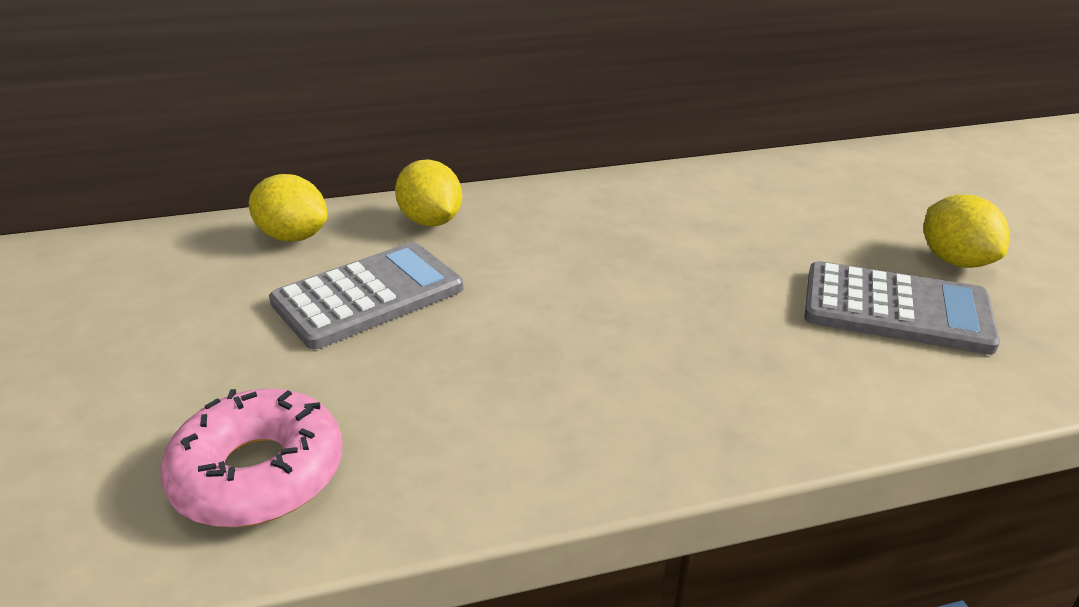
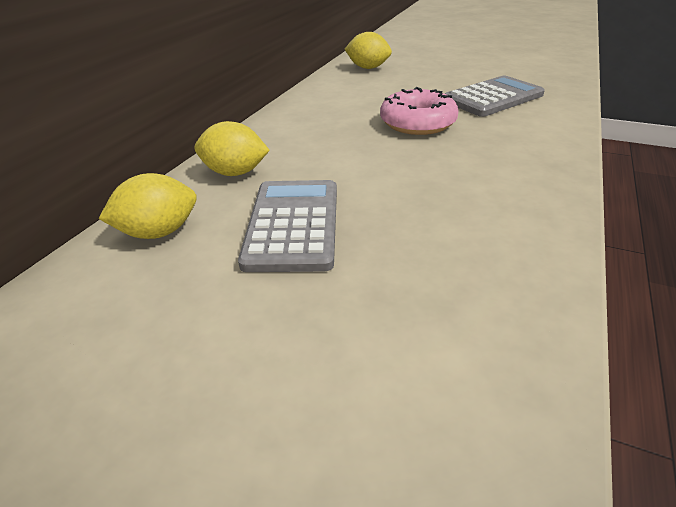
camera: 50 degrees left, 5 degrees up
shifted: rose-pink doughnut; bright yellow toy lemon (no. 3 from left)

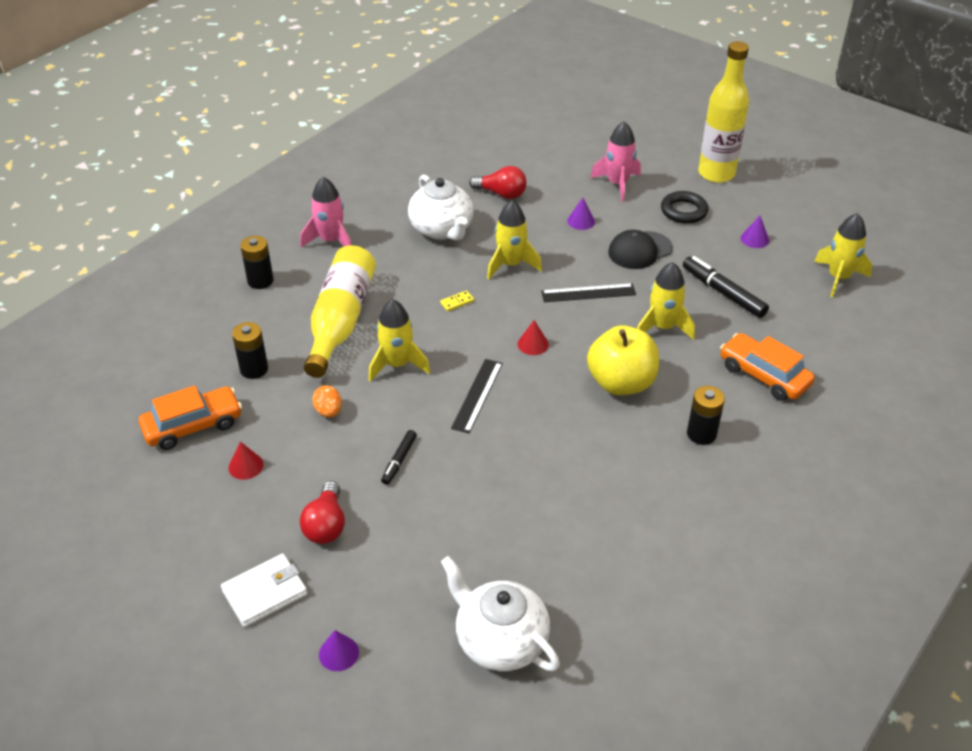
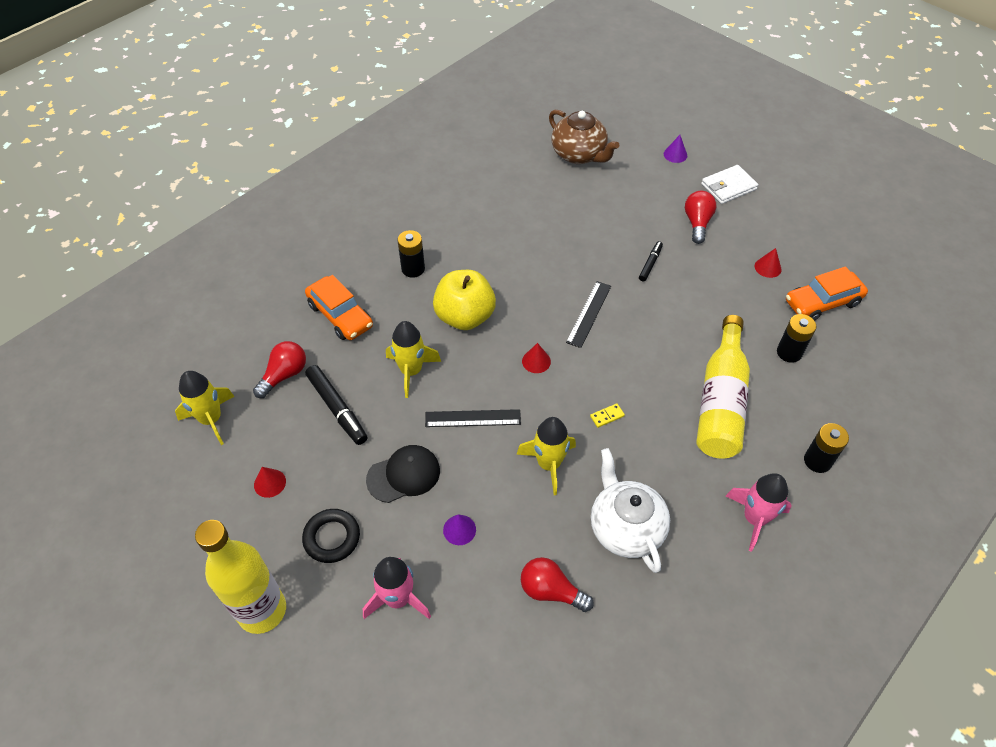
camera: 175 degrees left, 10 degrees up
gone: orange-coloured egg; bright yellow rocket (no. 1 from left)
new: red bulb (no. 1 from left)
repainted: pure white teapot (no. 2 from left) to dark brown teapot; violet solid cone (no. 3 from left) to red solid cone (no. 1 from left)

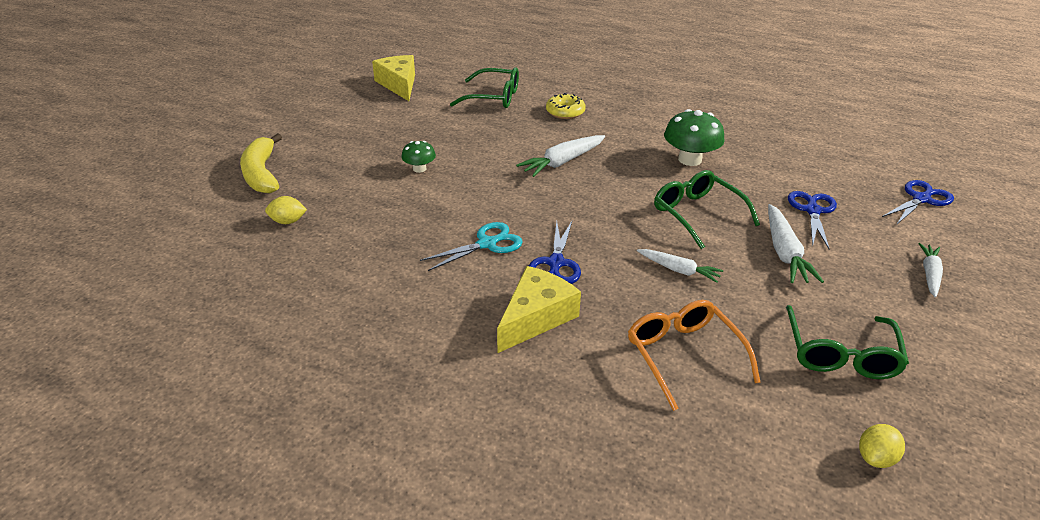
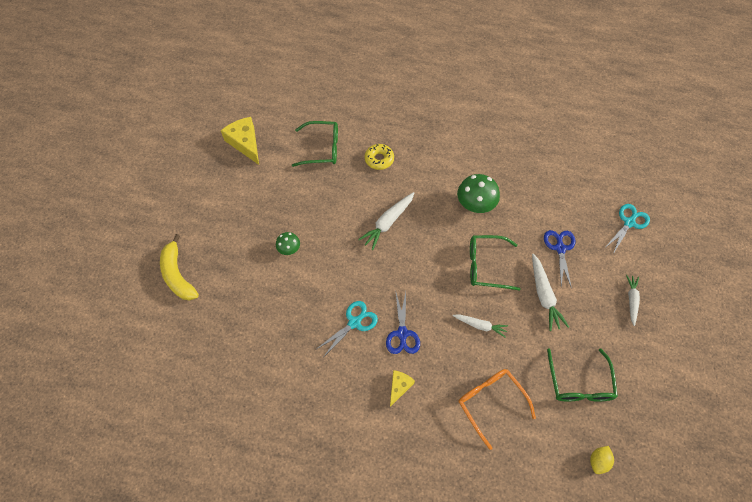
camera: 10 degrees left, 25 degrees up
gone: bright yellow toy lemon (no. 1 from left)
repainted: blue scissors (no. 3 from left) to aqua scissors (no. 2 from left)
rotated: green spectacles (no. 2 from left) 45 degrees counterclockwise
scaled: bright yellow cheese (no. 2 from left) x0.58

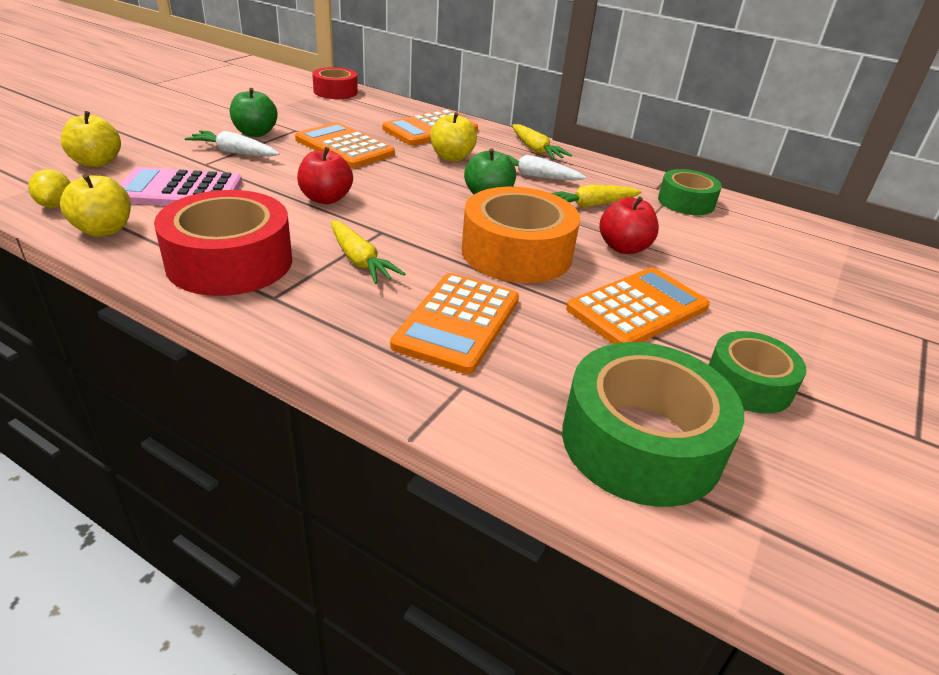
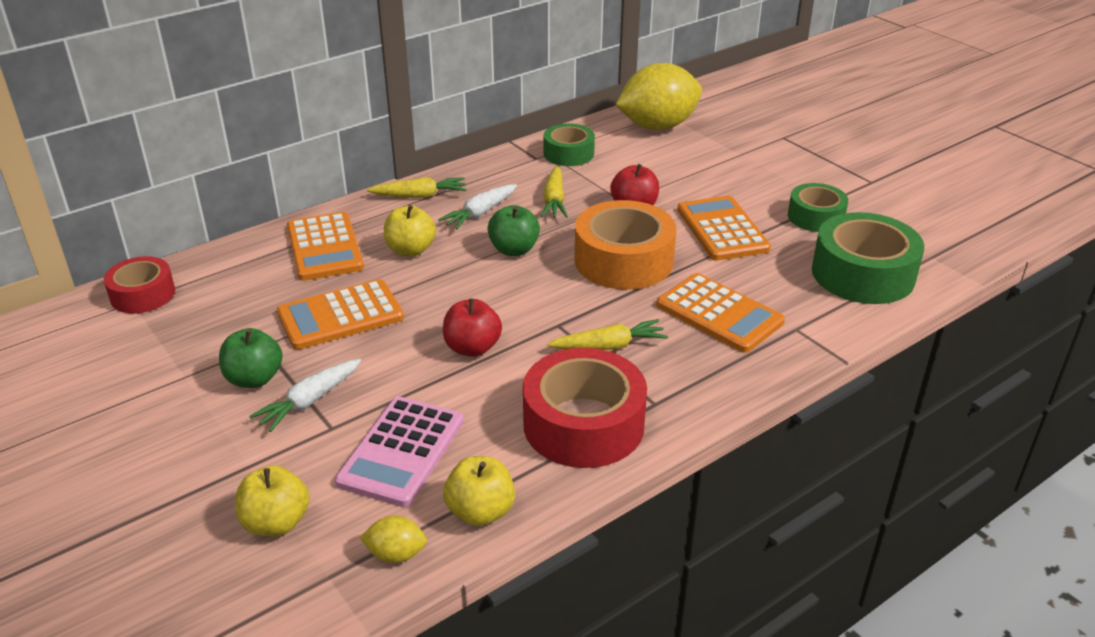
camera: 65 degrees left, 0 degrees up
new: bright yellow toy lemon (no. 2 from left)

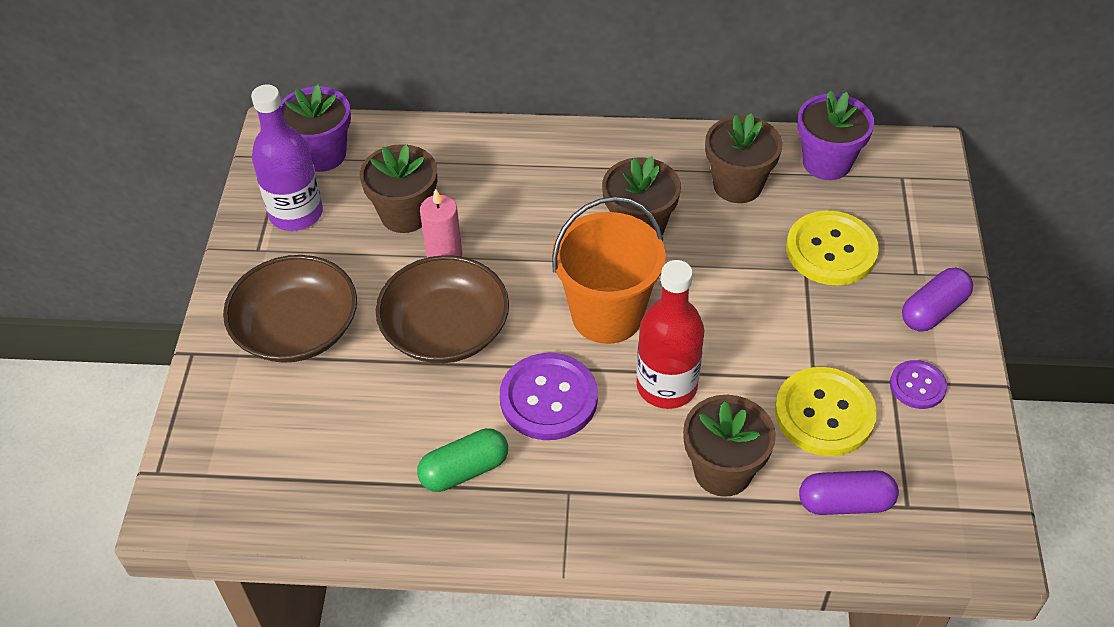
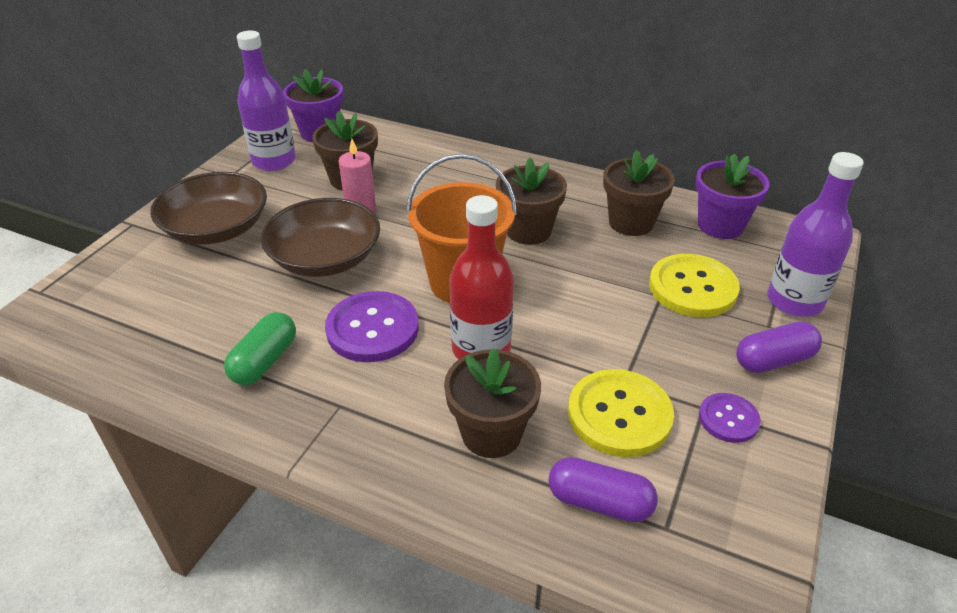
camera: 20 degrees right, 10 degrees down
new: violet bottle (no. 2 from left)
rotated: green pill shape 60 degrees counterclockwise

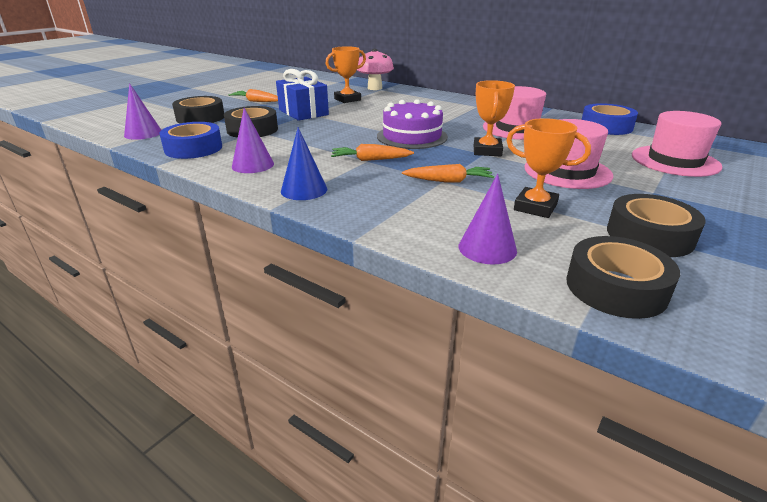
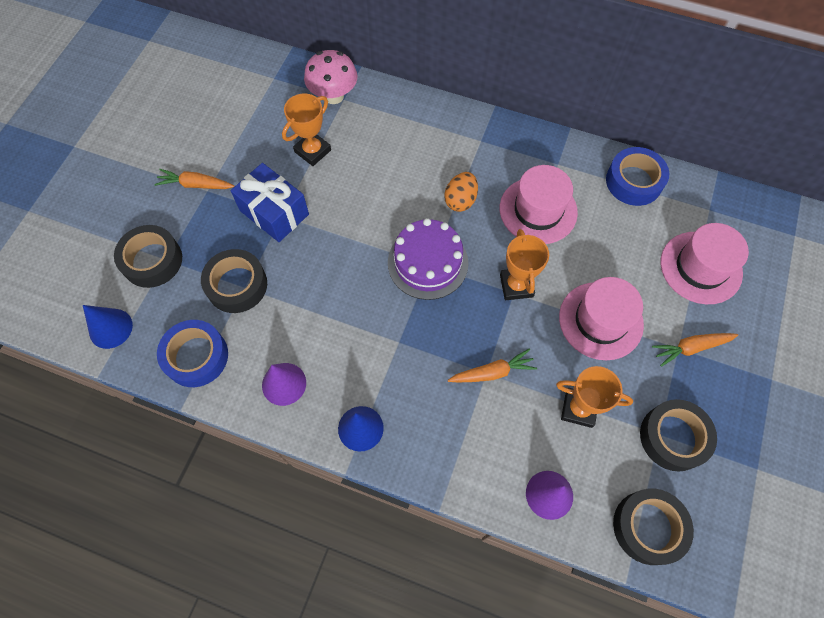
camera: 15 degrees left, 35 degrees up
new: orange-coloured egg
shifted: orange-coloured toy carrot (no. 2 from left in the first image) to orange-coloured toy carrot (no. 3 from left)
repainted: violet solid cone (no. 1 from left) to blue solid cone (no. 1 from left)

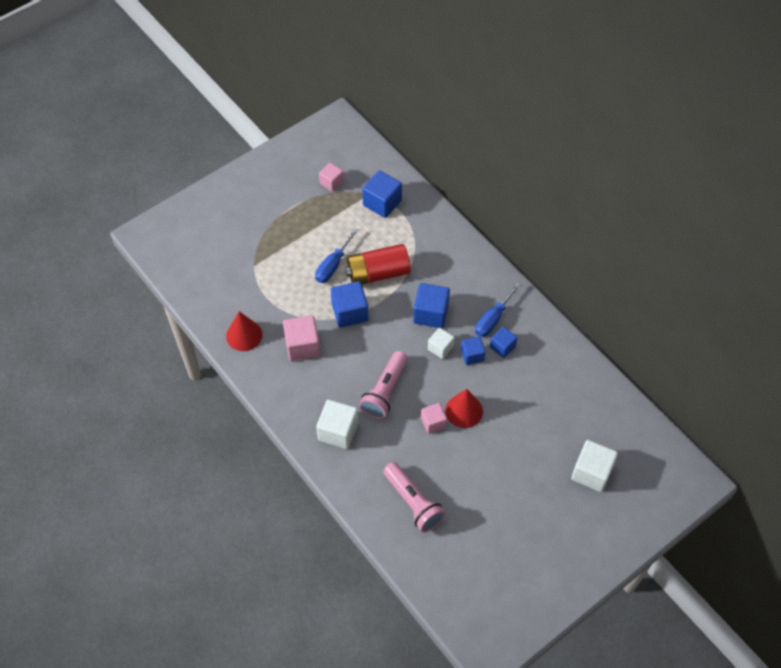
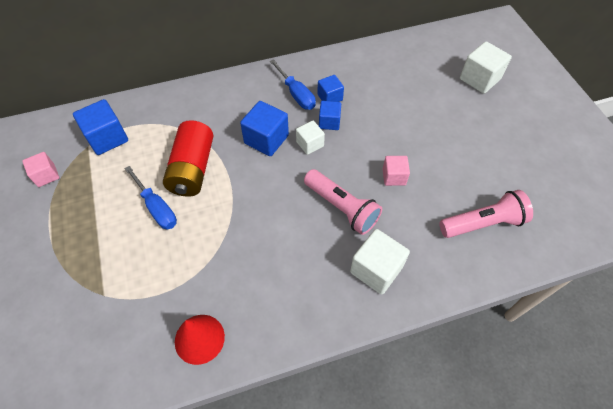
camera: 70 degrees left, 0 degrees up
gone: rose-pink block (no. 1 from left); blue block (no. 1 from left); red solid cone (no. 2 from left)

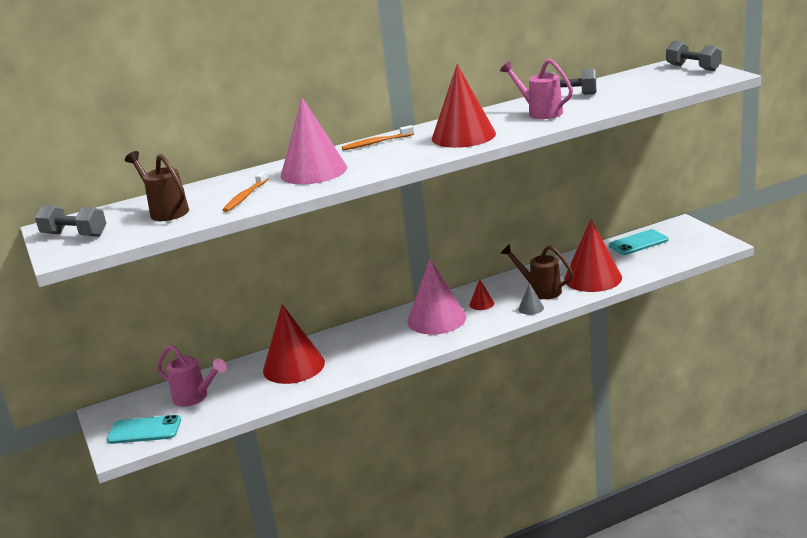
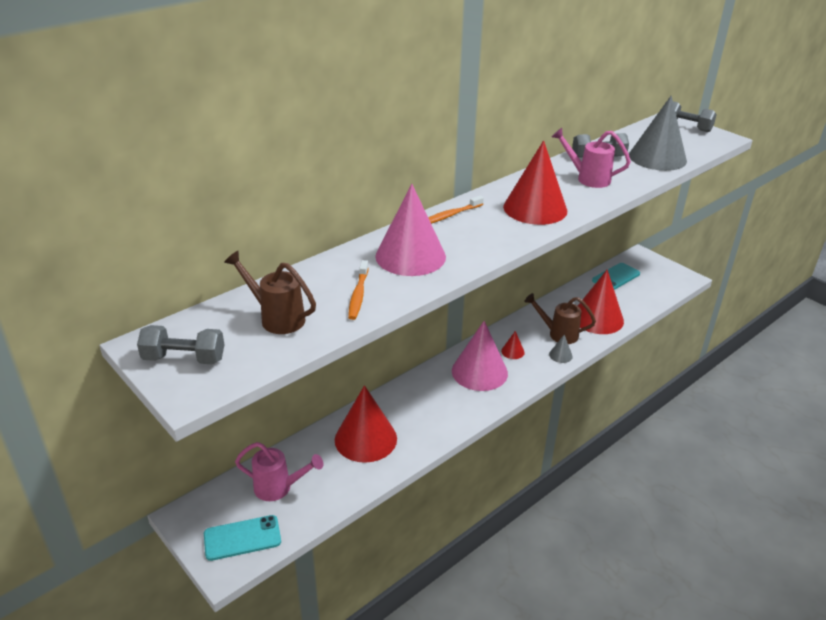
camera: 20 degrees left, 10 degrees up
new: grey solid cone (no. 2 from left)

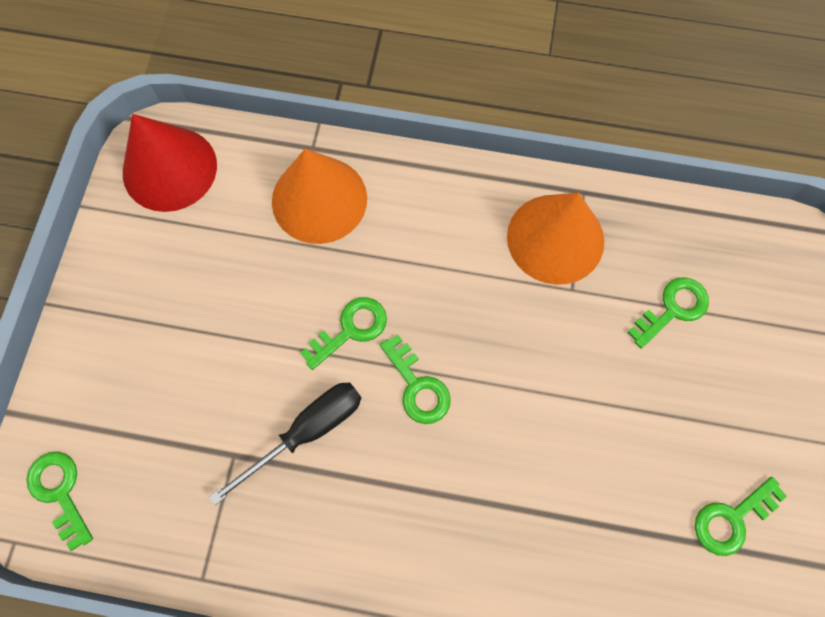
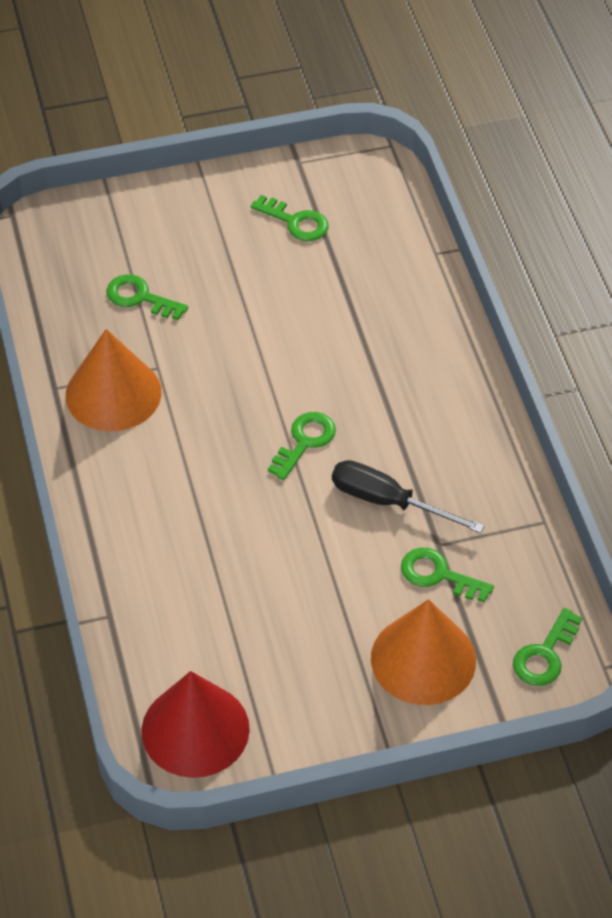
camera: 115 degrees left, 20 degrees down
shifted: orange-coloured solid cone (no. 1 from left in the first image) to orange-coloured solid cone (no. 2 from left); green door key (no. 2 from left in the first image) to green door key (no. 4 from left)

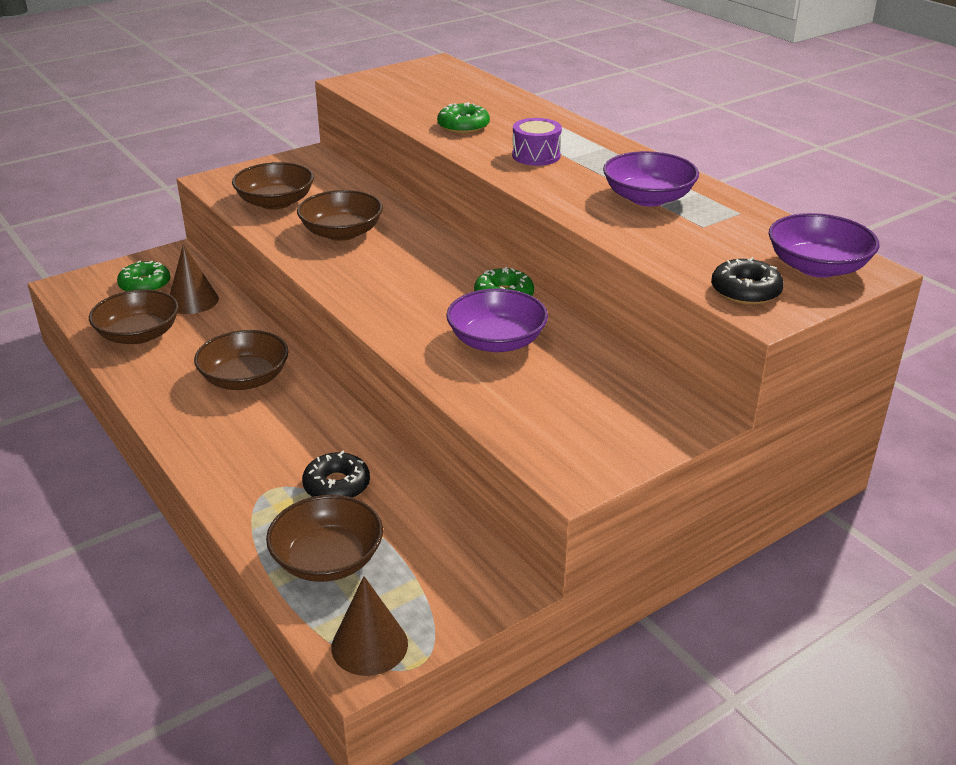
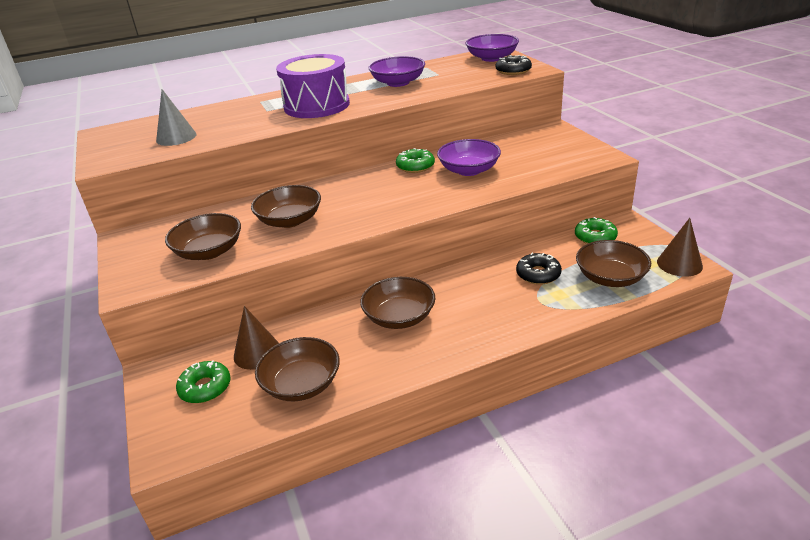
camera: 75 degrees left, 0 degrees up
new: grey solid cone
shifted: green doughnut (no. 2 from left in the first image) to green doughnut (no. 3 from left)
scaled: violet drum x1.98

